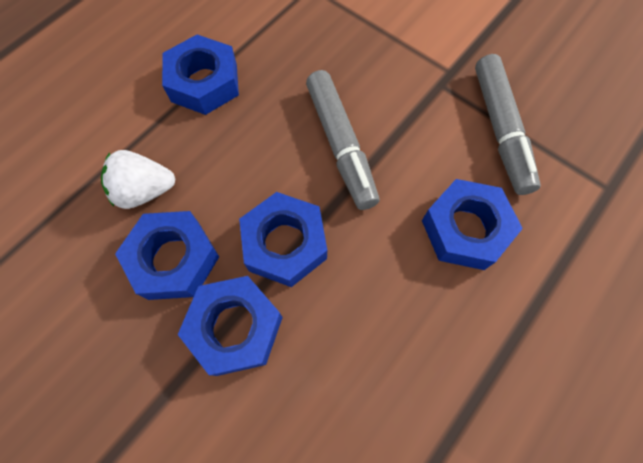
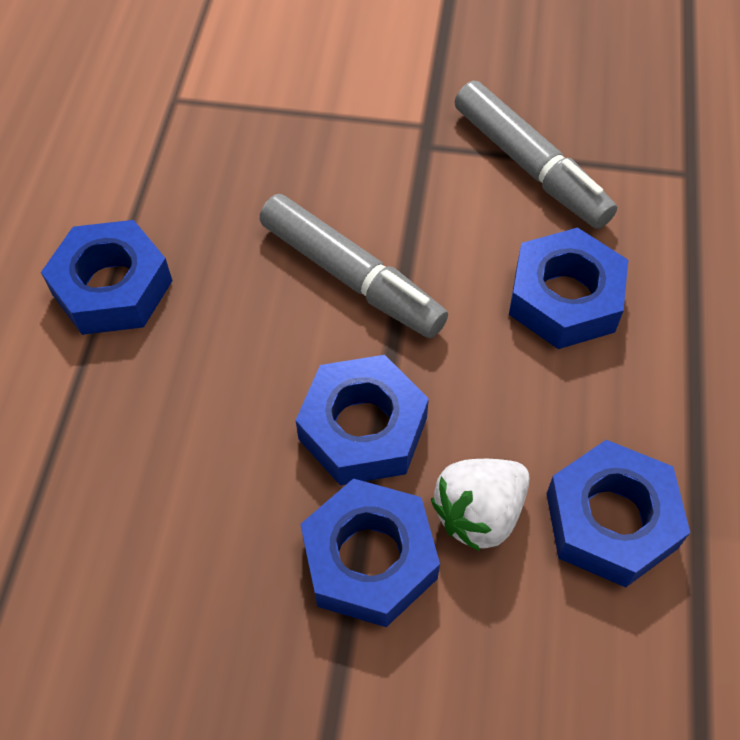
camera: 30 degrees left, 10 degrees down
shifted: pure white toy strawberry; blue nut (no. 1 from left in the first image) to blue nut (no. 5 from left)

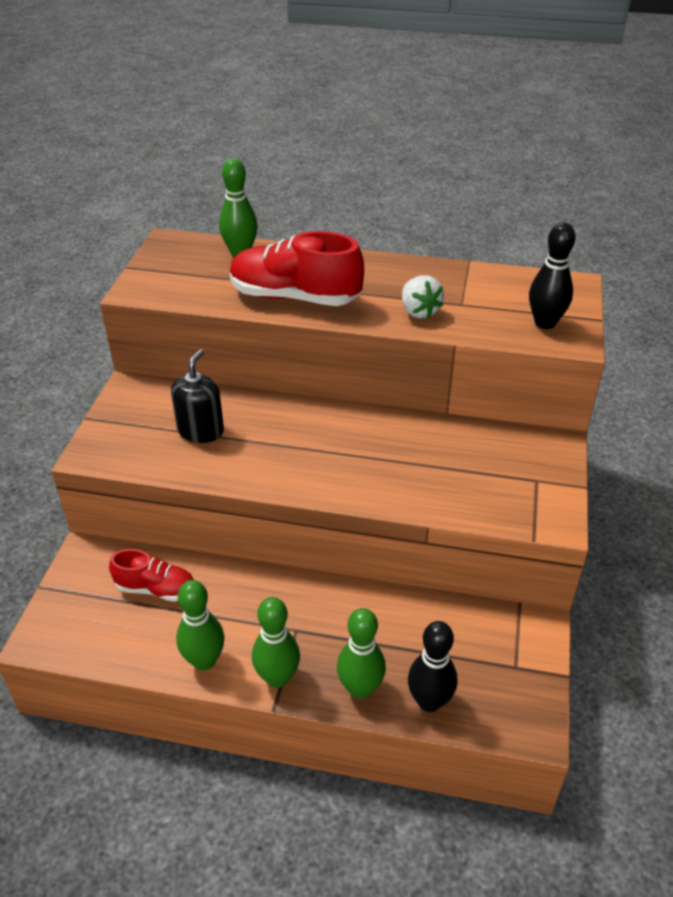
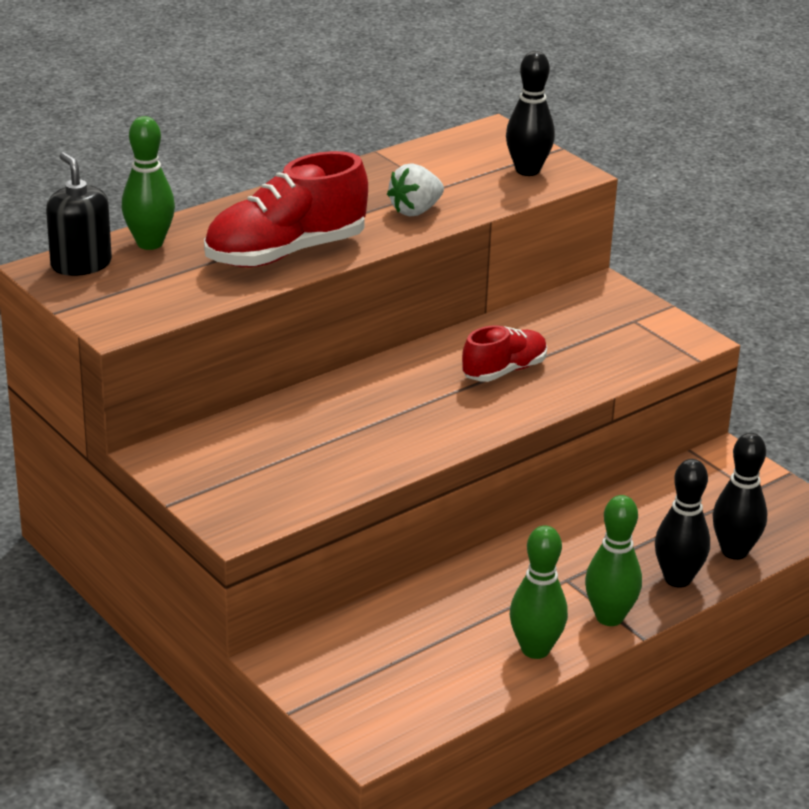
camera: 50 degrees left, 10 degrees down
shifted: red shoe (no. 1 from left in the first image) to red shoe (no. 2 from left); jet-black soap dispenser
repainted: green tenpin (no. 4 from left) to jet-black tenpin (no. 2 from left)
rotated: pure white toy strawberry 120 degrees clockwise

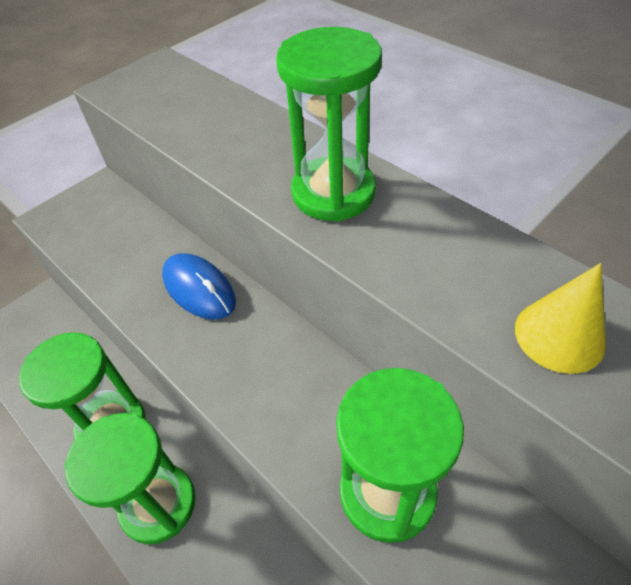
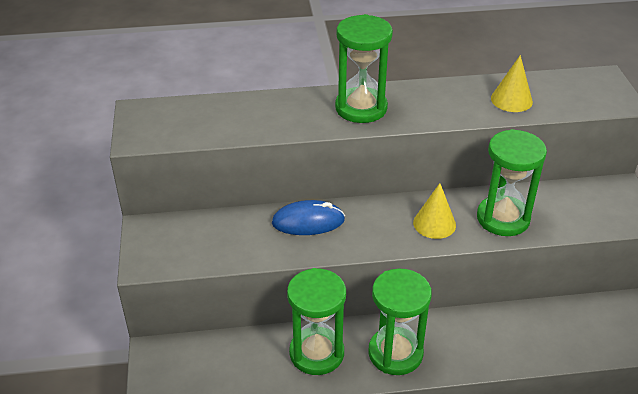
camera: 55 degrees left, 10 degrees down
new: bright yellow solid cone (no. 1 from left)

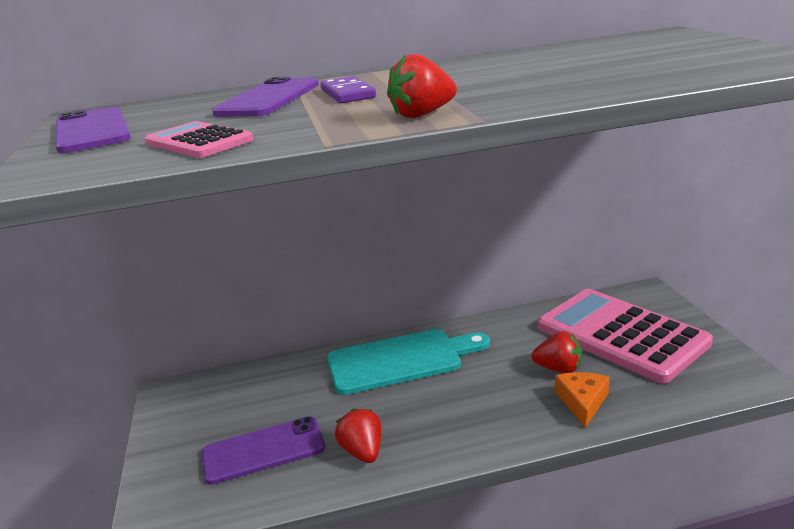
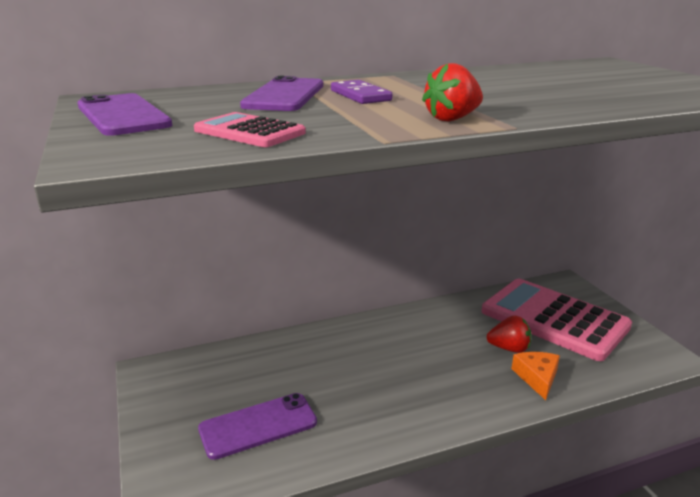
camera: 10 degrees left, 0 degrees up
gone: aqua bread board; red toy strawberry (no. 1 from left)

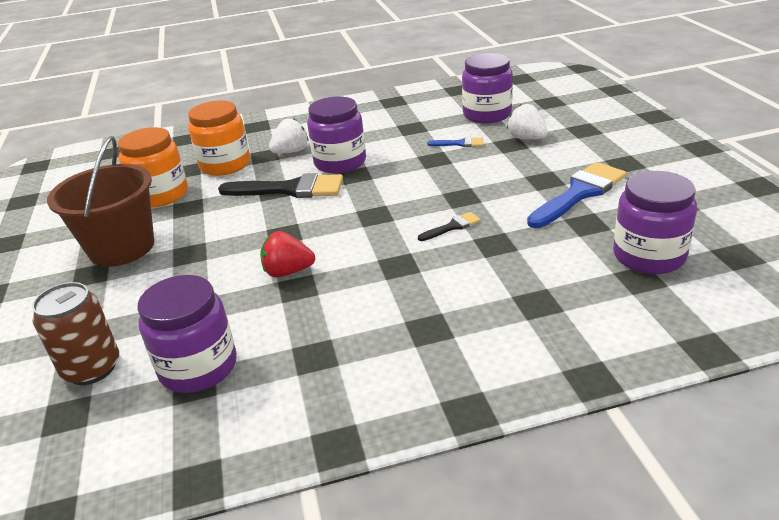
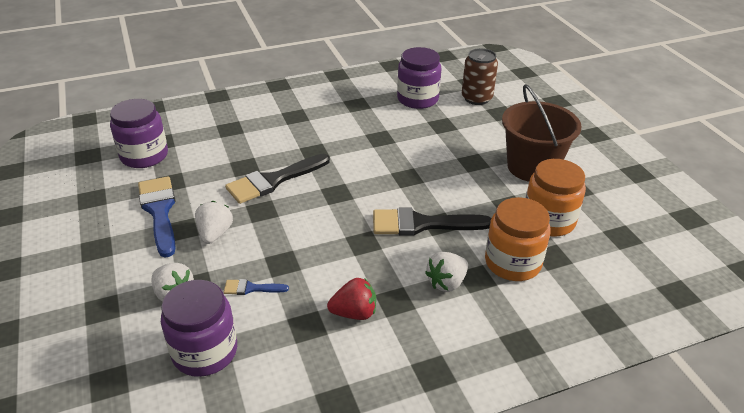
camera: 170 degrees right, 5 degrees up
gone: violet jam jar (no. 2 from left)
new: pure white toy strawberry (no. 2 from left)
shifted: red toy strawberry
rotated: blue paint brush (no. 2 from left in the first image) 120 degrees clockwise
scaled: jet-black paint brush (no. 2 from left in the first image) x2.09

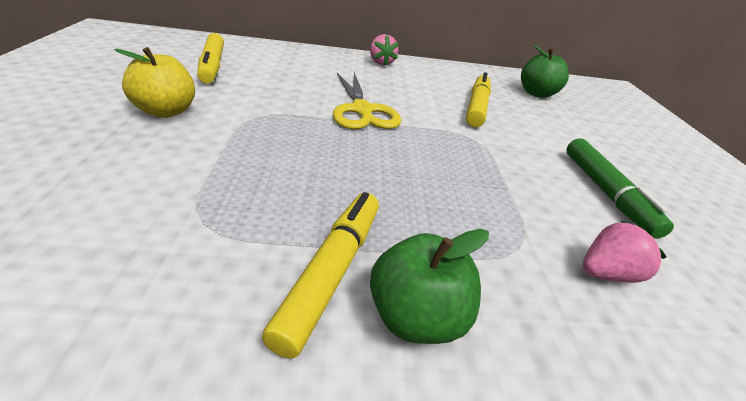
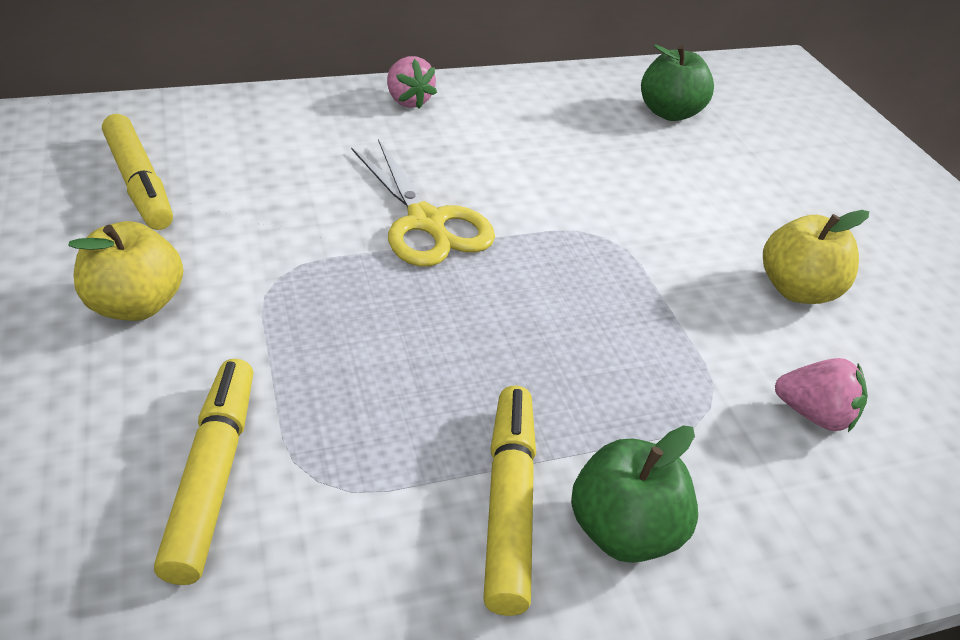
camera: 15 degrees left, 5 degrees up
shifted: bright yellow marker (no. 3 from left in the first image) to bright yellow marker (no. 2 from left)
swapped: green marker to bright yellow apple fruit (no. 2 from left)
rotated: rose-pink toy strawberry (no. 2 from left) 60 degrees clockwise

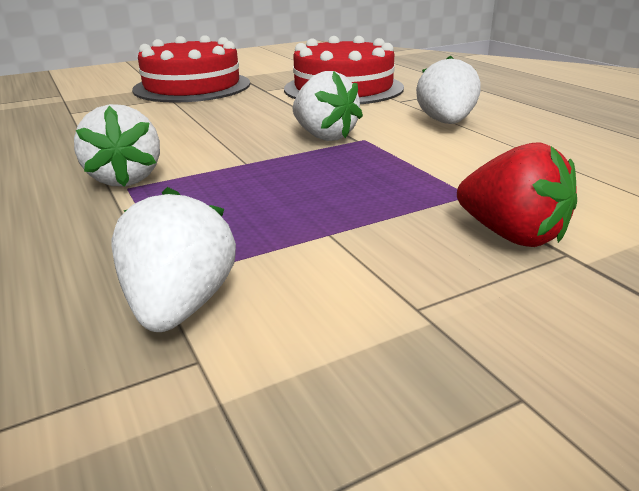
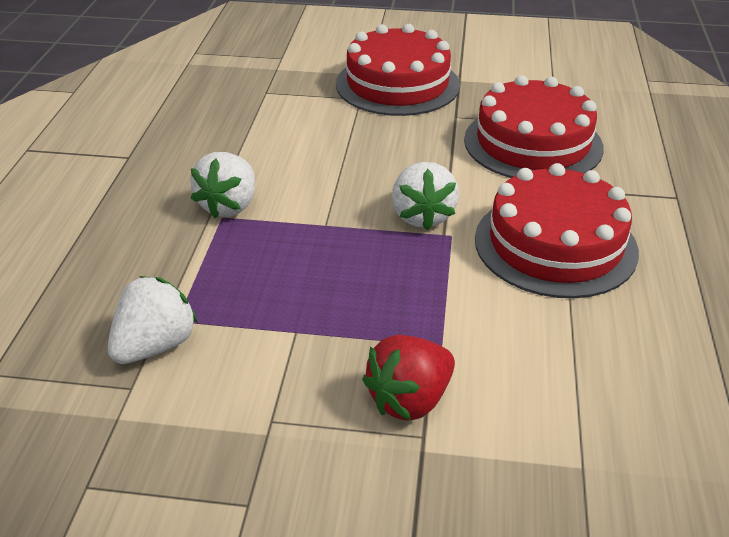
camera: 35 degrees right, 10 degrees up
swapped: pure white toy strawberry (no. 4 from left) to red cake (no. 3 from left)
rotated: red toy strawberry 60 degrees clockwise

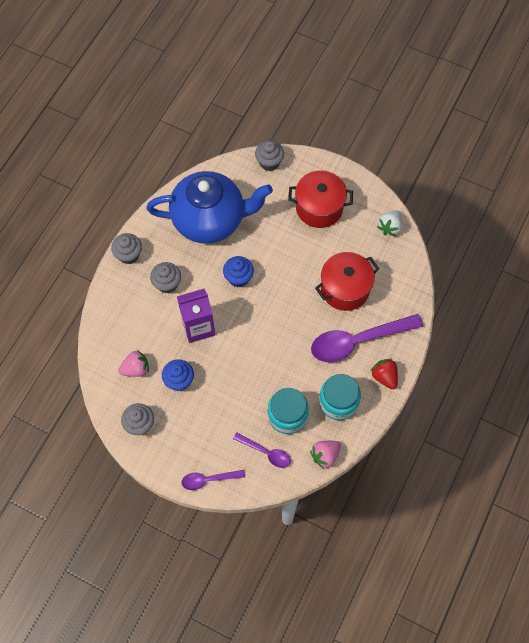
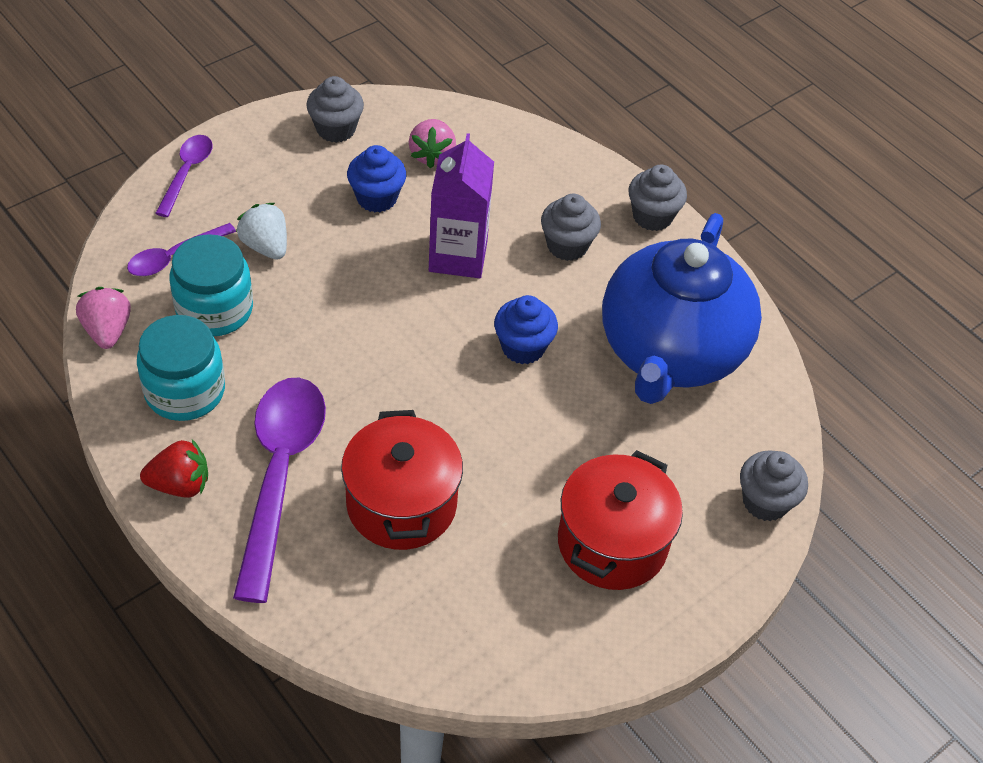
camera: 110 degrees right, 15 degrees down
shifted: pure white toy strawberry

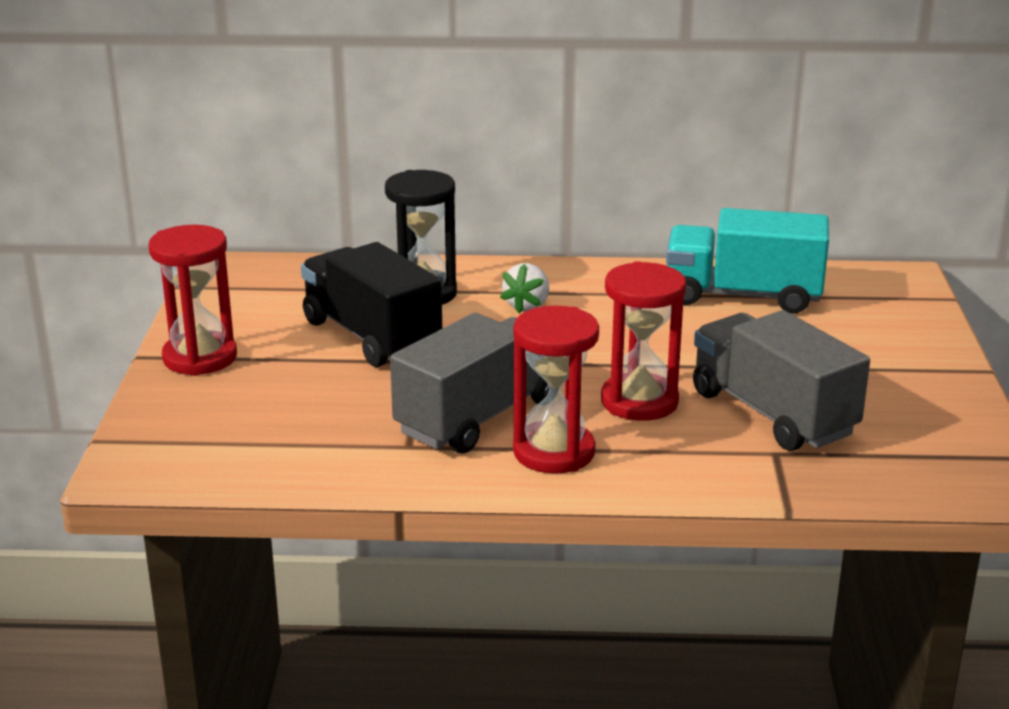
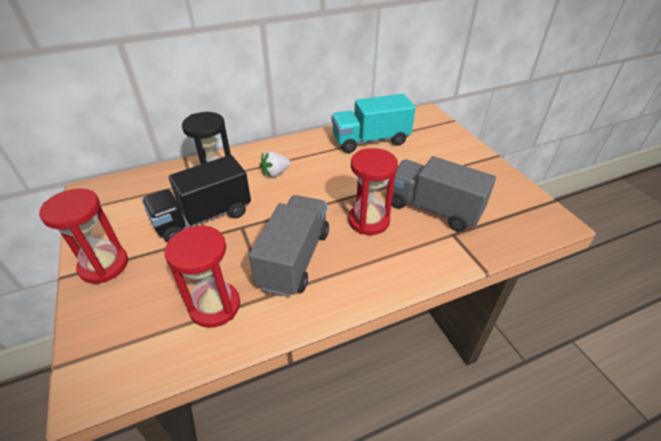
camera: 25 degrees left, 15 degrees up
shifted: red sandglass (no. 2 from left)
rotated: jet-black truck 60 degrees counterclockwise; pure white toy strawberry 60 degrees clockwise

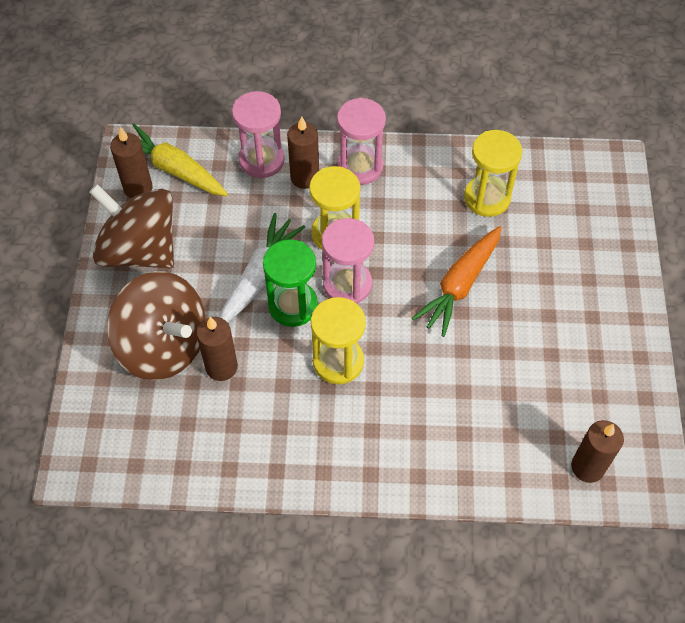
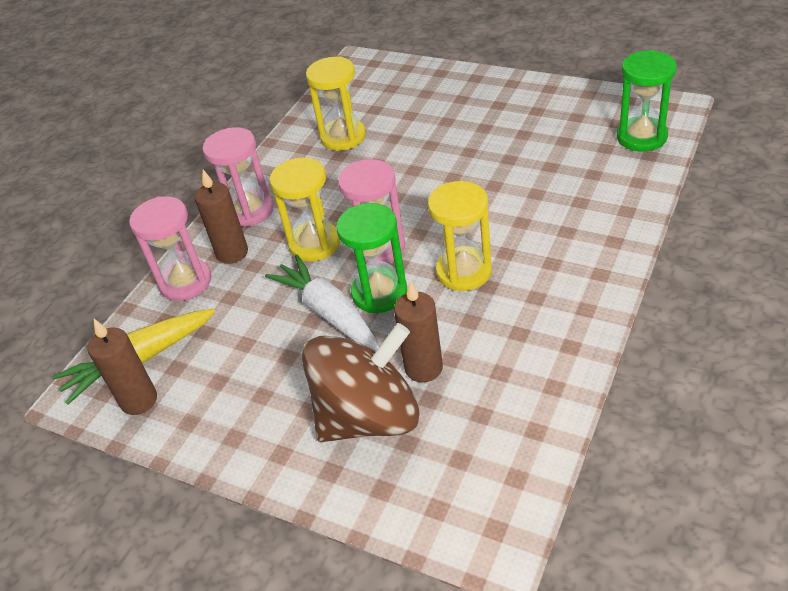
camera: 60 degrees left, 15 degrees down
gone: dark brown toy top (no. 1 from left); orange-coloured toy carrot
swapped: dark brown pillar candle (no. 4 from left) to green sandglass (no. 2 from left)

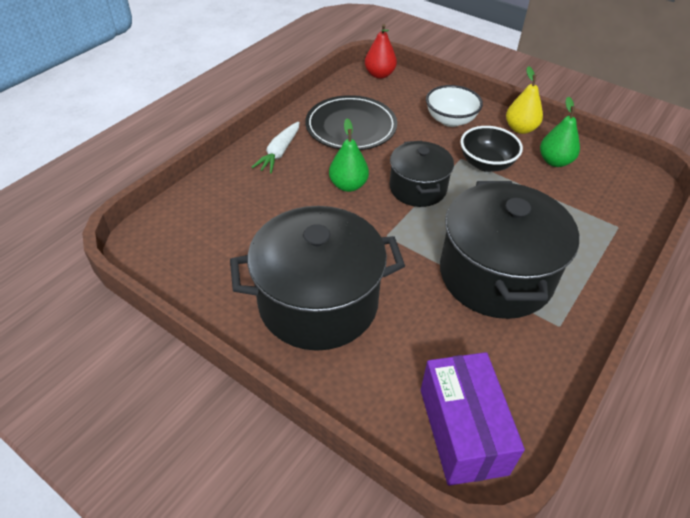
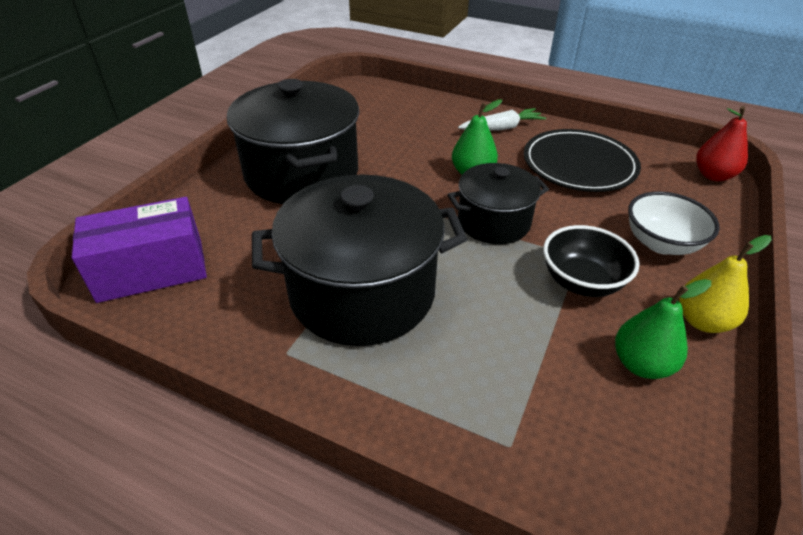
camera: 80 degrees right, 5 degrees down
rotated: pure white toy carrot 150 degrees clockwise

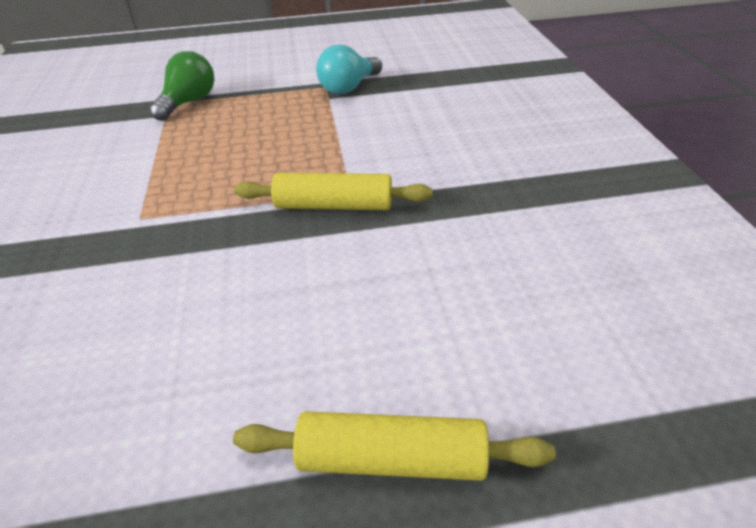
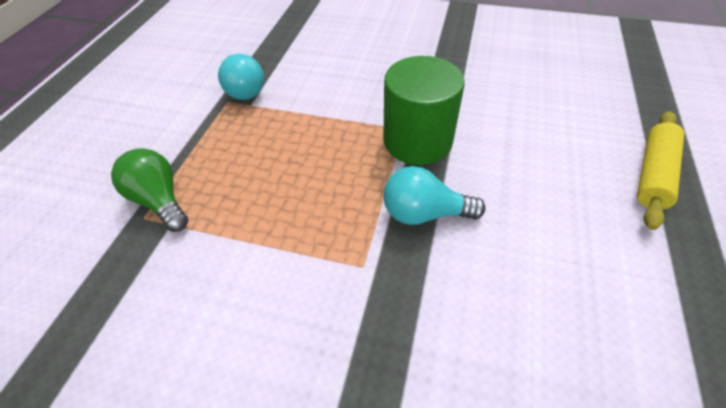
camera: 65 degrees left, 10 degrees up
new: aqua bulb (no. 2 from left)
swapped: bright yellow rolling pin (no. 1 from left) to green cylinder

